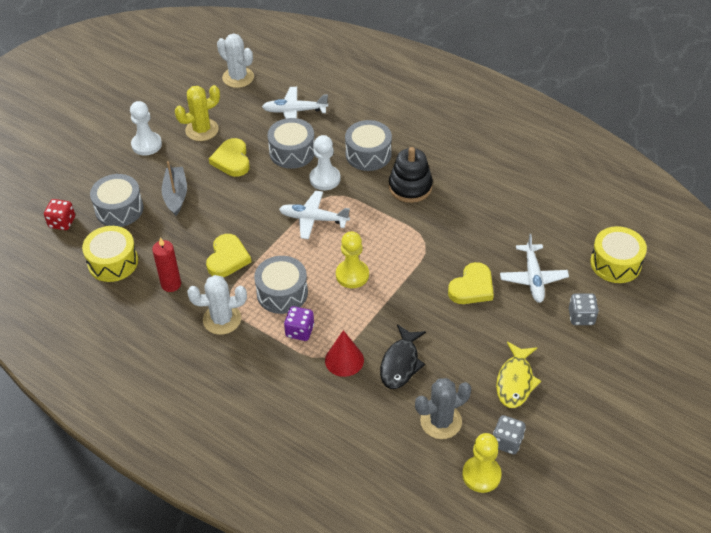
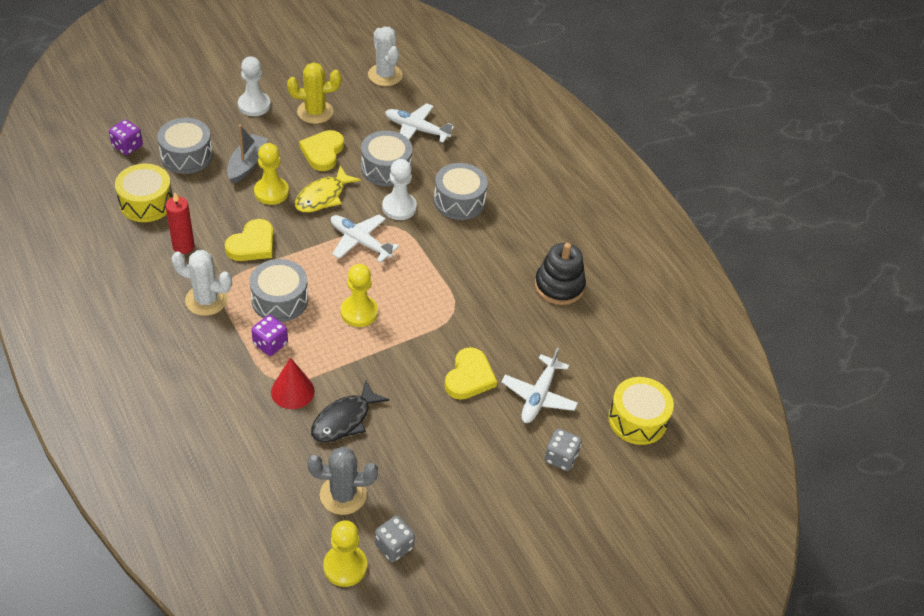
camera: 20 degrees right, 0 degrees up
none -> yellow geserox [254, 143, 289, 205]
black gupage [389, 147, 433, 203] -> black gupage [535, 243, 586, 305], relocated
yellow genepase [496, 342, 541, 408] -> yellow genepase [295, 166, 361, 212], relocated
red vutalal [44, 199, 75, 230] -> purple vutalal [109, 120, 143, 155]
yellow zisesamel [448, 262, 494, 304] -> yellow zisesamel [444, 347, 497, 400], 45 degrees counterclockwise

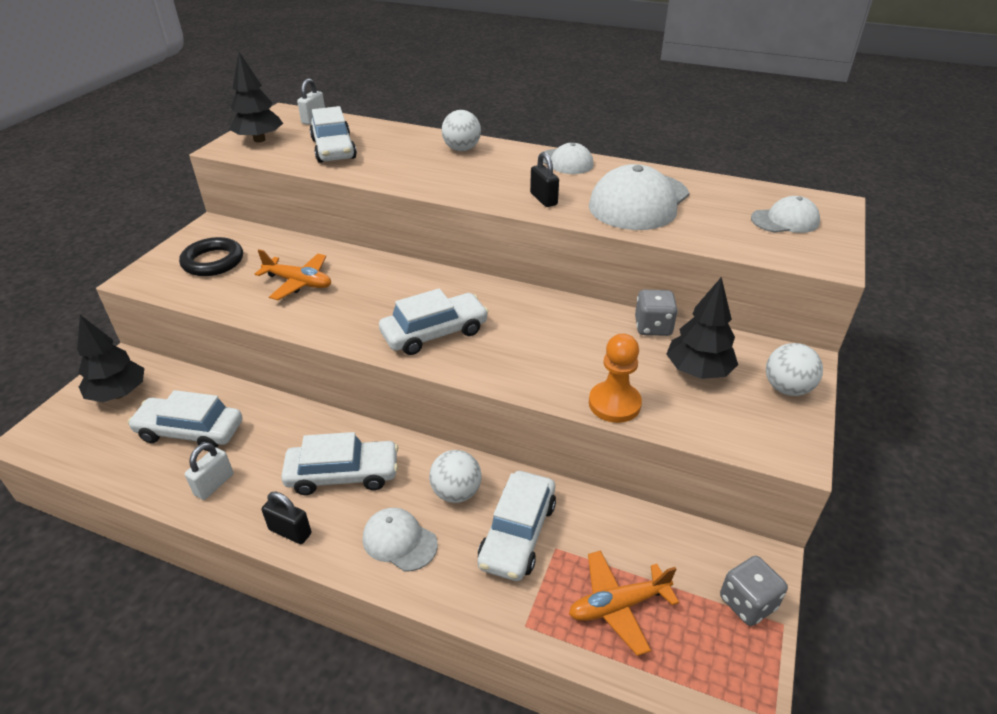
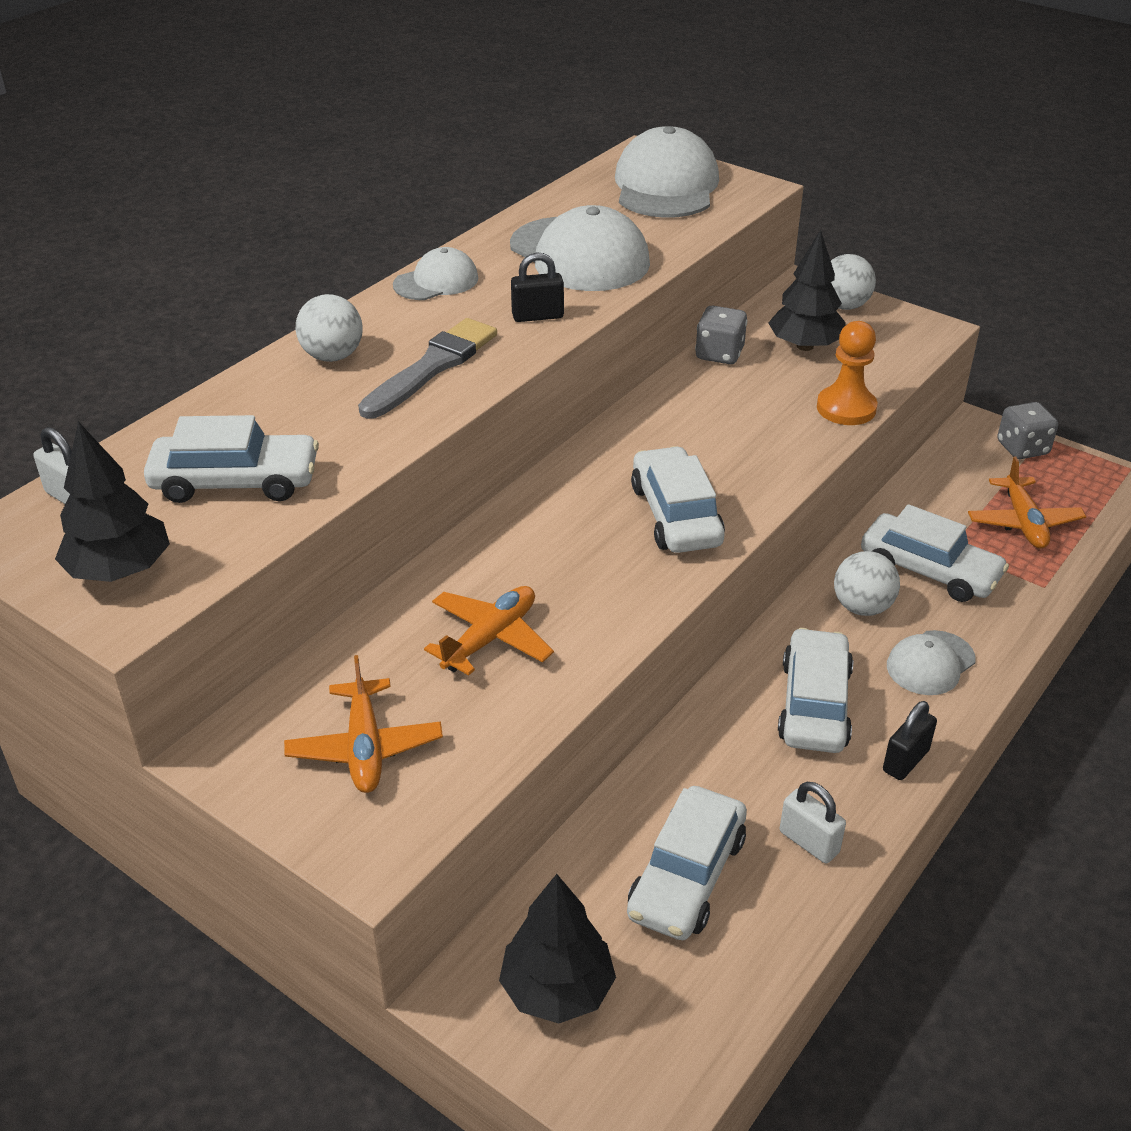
camera: 75 degrees left, 0 degrees up
none -> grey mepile [358, 318, 497, 419]
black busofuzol [179, 237, 243, 276] -> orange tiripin [284, 655, 443, 793]
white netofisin [751, 196, 820, 233] -> white netofisin [615, 126, 719, 218], x1.82

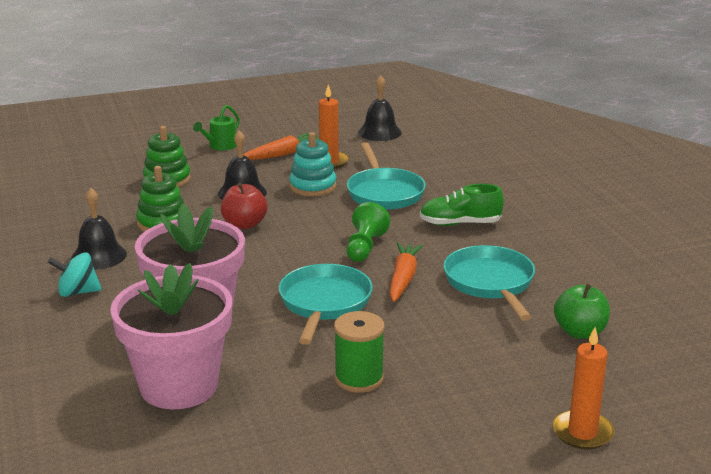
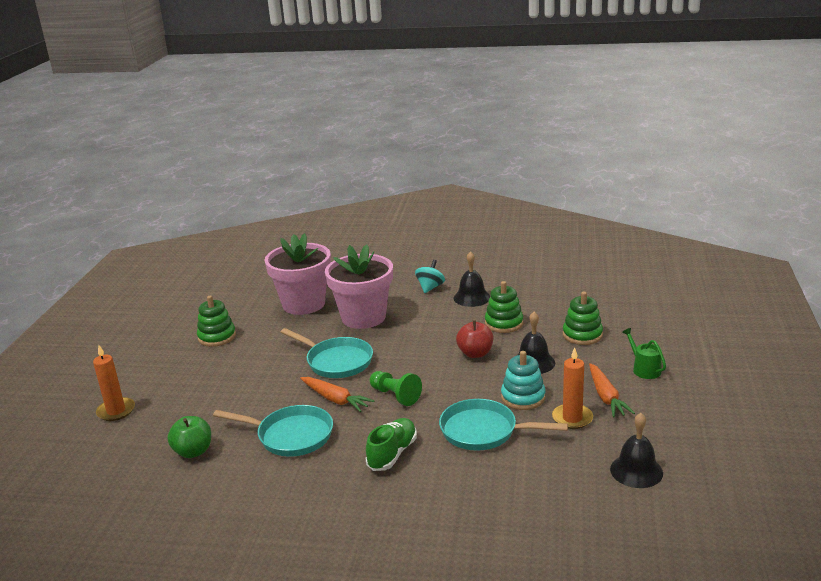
camera: 120 degrees right, 0 degrees up
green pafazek [334, 311, 385, 393] -> none
none -> green gupage [197, 296, 236, 347]

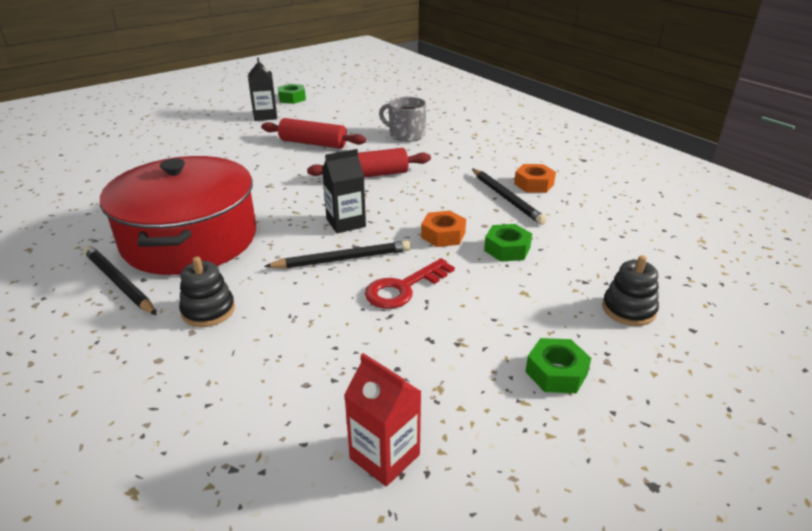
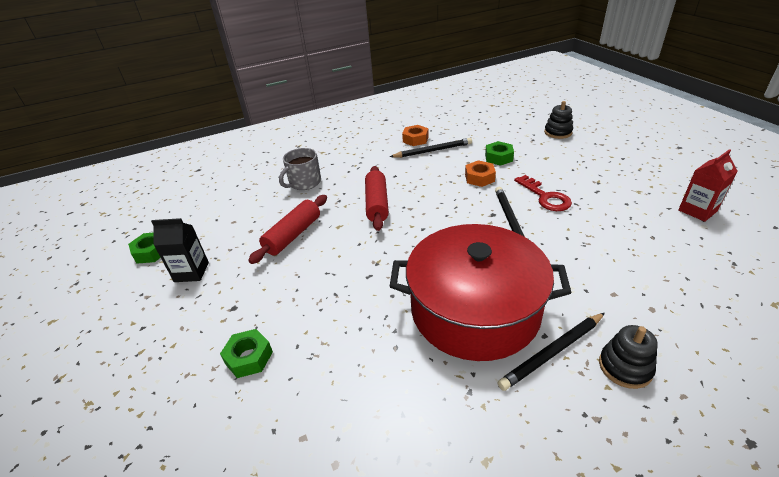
camera: 75 degrees left, 5 degrees up
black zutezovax [322, 149, 366, 233] -> none
black gupage [179, 256, 235, 327] -> black gupage [599, 325, 658, 389], relocated
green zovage [525, 338, 591, 393] -> green zovage [220, 329, 273, 378], relocated

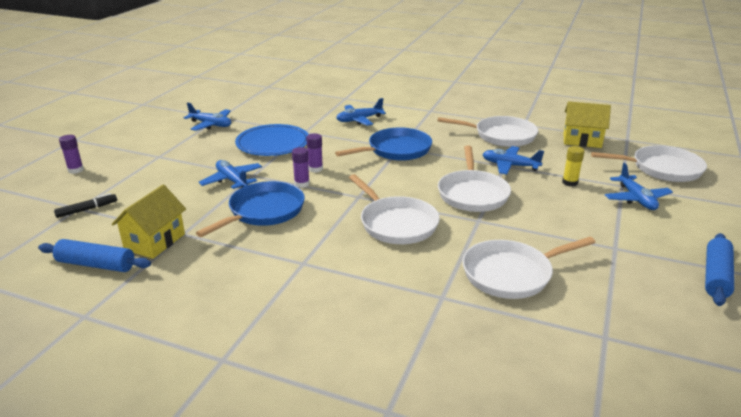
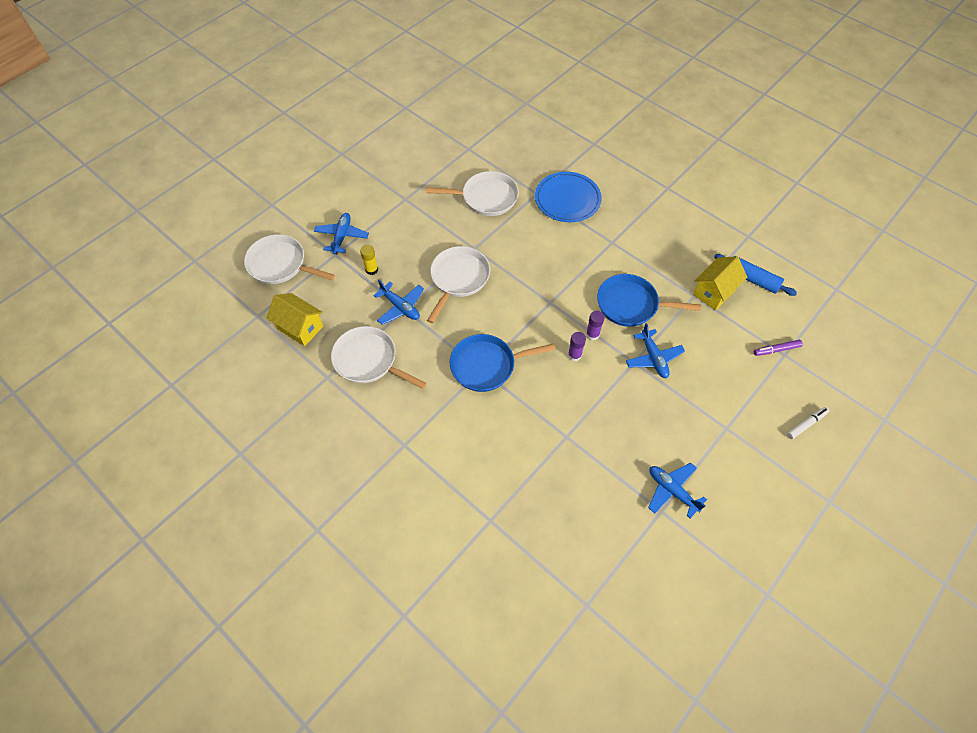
camera: 160 degrees left, 30 degrees up
blue tiripin [337, 98, 386, 126] -> none
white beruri [349, 174, 440, 244] -> none
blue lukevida [705, 233, 734, 306] -> none
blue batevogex [235, 124, 309, 156] -> blue batevogex [535, 172, 602, 222], relocated
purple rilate [59, 135, 84, 174] -> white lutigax [787, 407, 829, 439]
black lutigax [54, 193, 117, 218] -> purple lutigax [754, 340, 803, 356]
blue beruri [196, 181, 305, 237] -> blue beruri [597, 274, 701, 327], 45 degrees clockwise

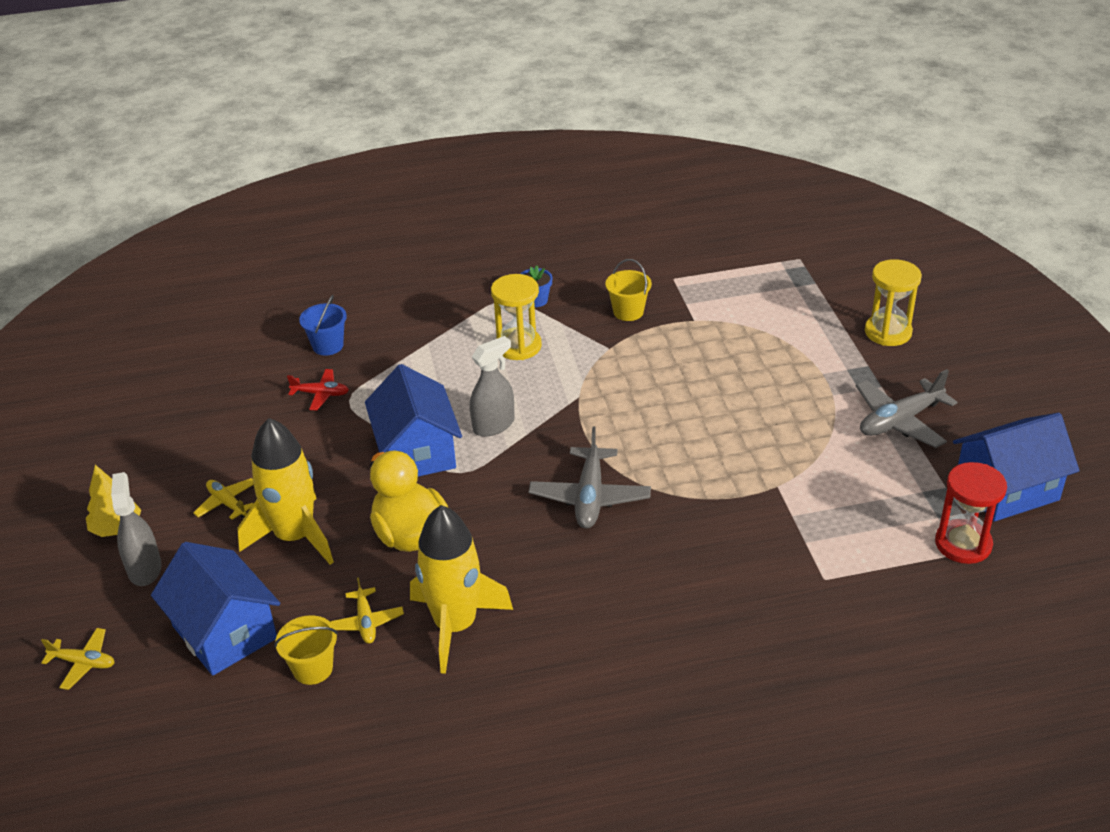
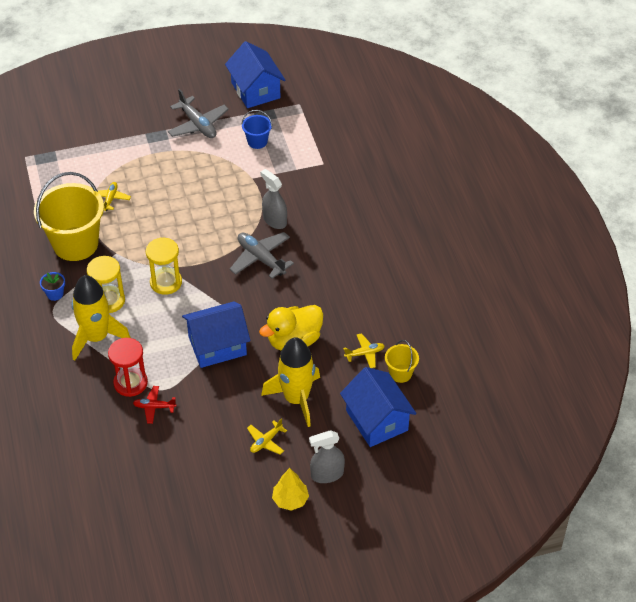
camera: 95 degrees left, 10 degrees up
yellow tiripin [41, 628, 115, 690] -> yellow tiripin [98, 182, 131, 211], relocated
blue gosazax [299, 295, 347, 356] -> blue gosazax [241, 110, 272, 149], relocated
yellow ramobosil [410, 505, 513, 674] -> yellow ramobosil [72, 275, 131, 361], relocated
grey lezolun [470, 336, 515, 437] -> grey lezolun [260, 169, 287, 229], relocated
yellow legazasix [865, 259, 922, 346] -> yellow legazasix [146, 238, 182, 295], relocated
red legazasix [935, 462, 1007, 564] -> red legazasix [108, 338, 148, 397], relocated
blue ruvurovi [151, 542, 280, 676] -> blue ruvurovi [340, 367, 416, 447], 75 degrees counterclockwise
red tiripin [287, 369, 349, 411] -> red tiripin [133, 386, 177, 424], 90 degrees counterclockwise
grey tiripin [529, 427, 651, 528] -> grey tiripin [230, 232, 294, 279], 135 degrees counterclockwise
yellow gosazax [605, 259, 652, 321] -> yellow gosazax [34, 172, 104, 261], x2.15

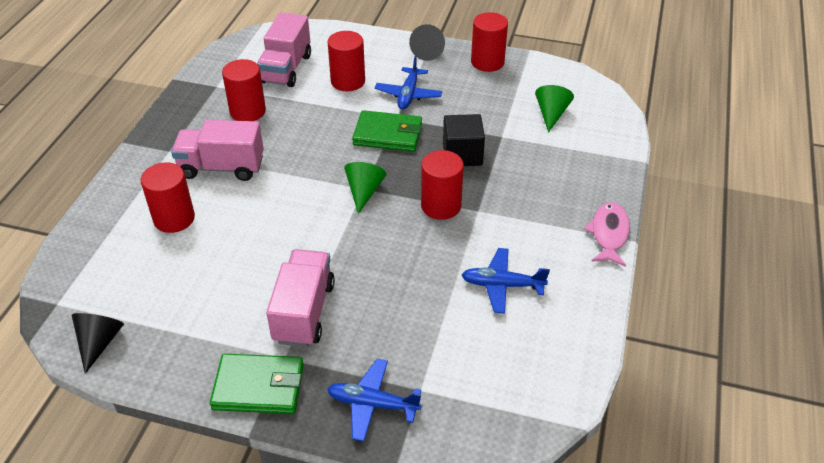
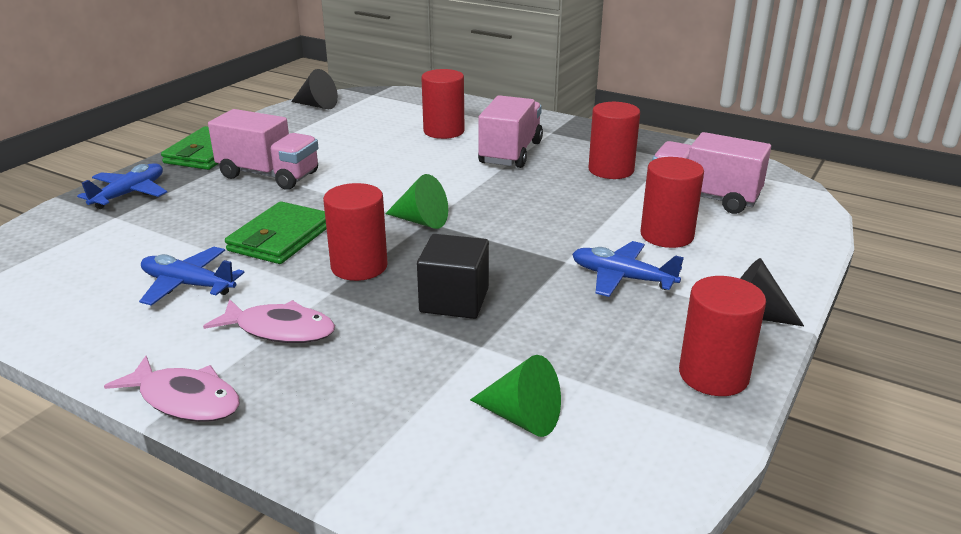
camera: 105 degrees right, 15 degrees down
none -> pink genepase [203, 299, 335, 343]
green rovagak [352, 110, 422, 152] -> green rovagak [225, 201, 326, 264], relocated
blue tiripin [462, 248, 550, 313] -> blue tiripin [139, 247, 244, 306], 90 degrees counterclockwise

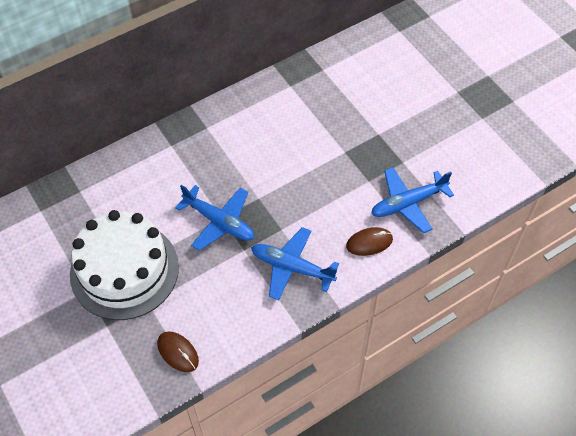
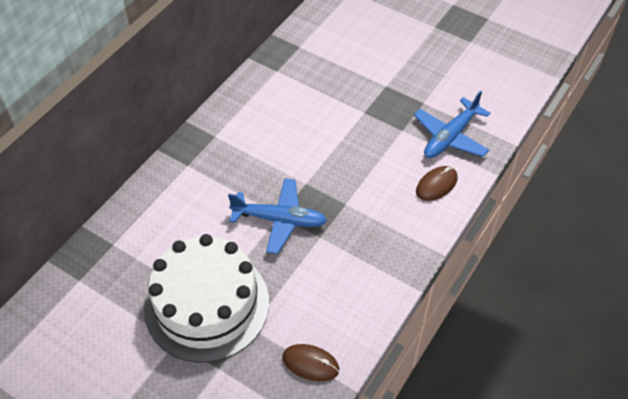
camera: 25 degrees left, 5 degrees down
blue tiripin [251, 227, 339, 300] -> none

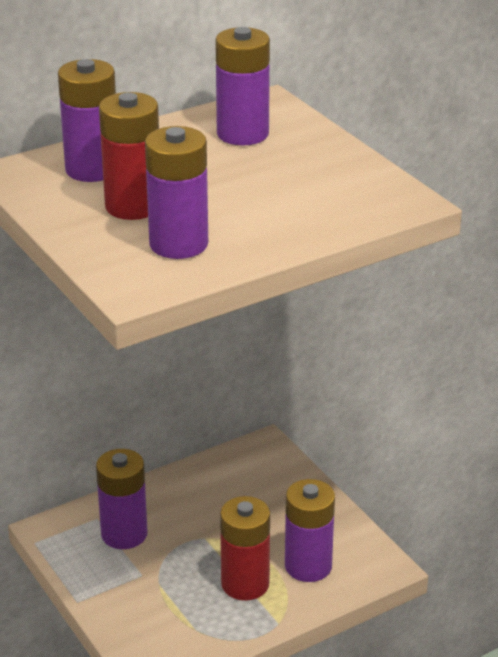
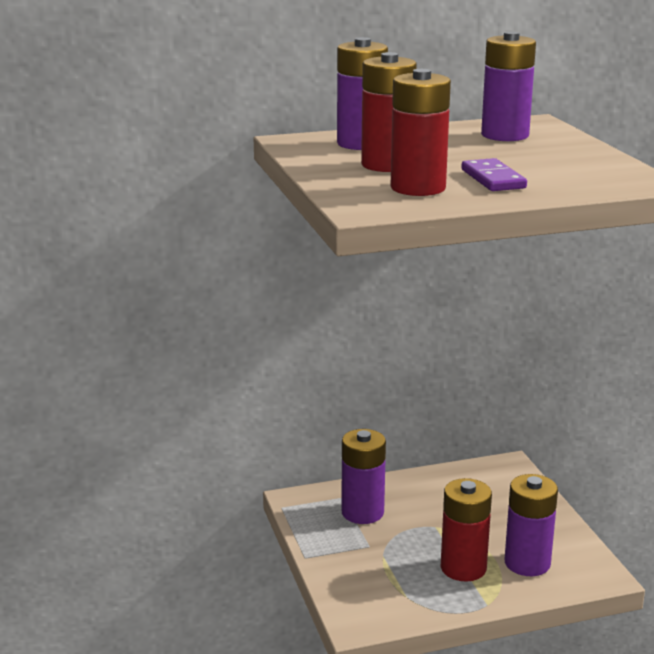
camera: 15 degrees right, 10 degrees down
none -> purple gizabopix [461, 158, 527, 191]
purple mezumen [145, 126, 208, 259] -> red mezumen [391, 69, 451, 196]

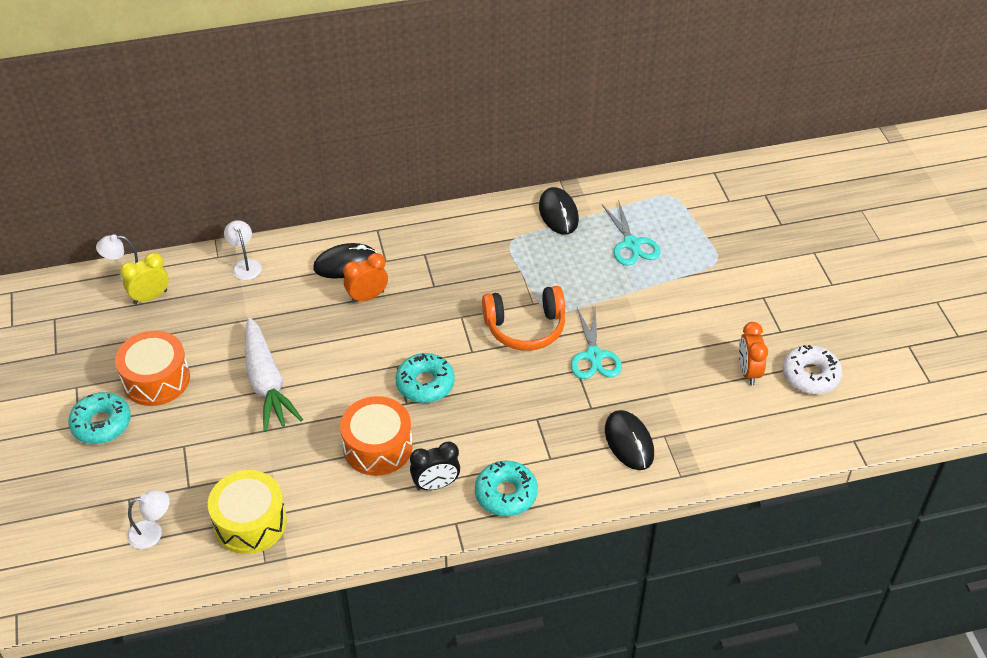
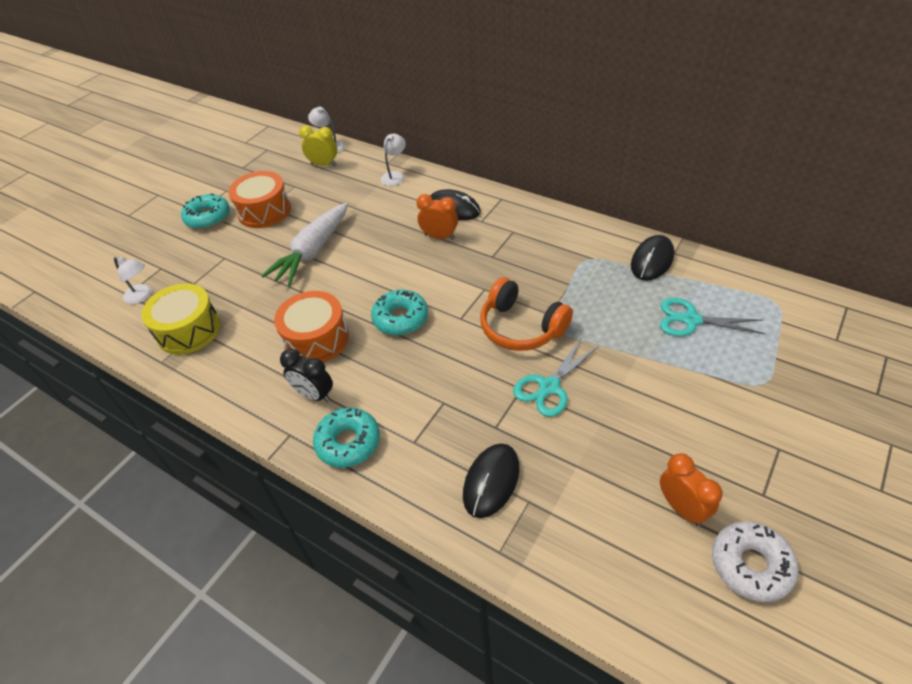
camera: 50 degrees right, 0 degrees up
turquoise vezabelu [602, 200, 661, 266] -> turquoise vezabelu [660, 298, 765, 336], 75 degrees clockwise
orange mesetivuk [739, 322, 768, 385] -> orange mesetivuk [660, 454, 723, 526], 105 degrees clockwise

